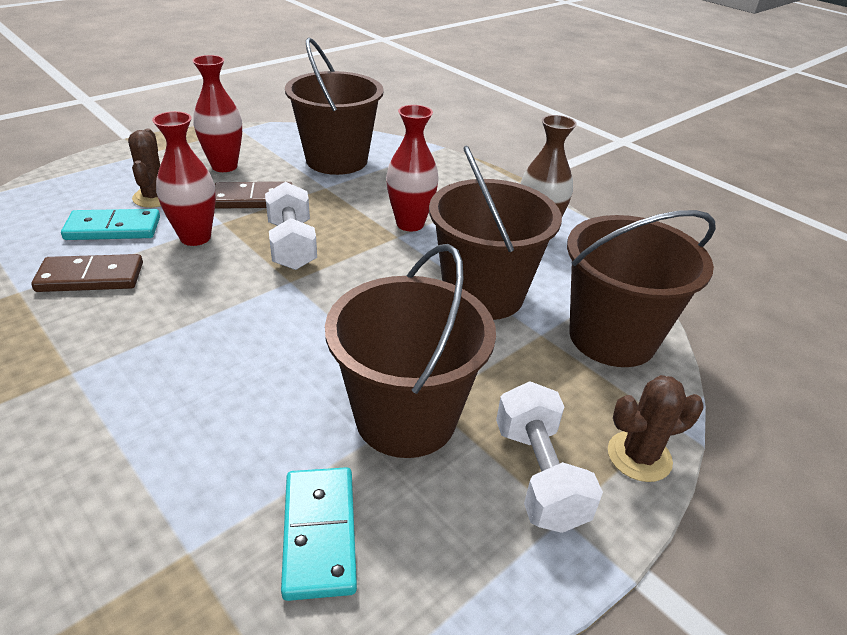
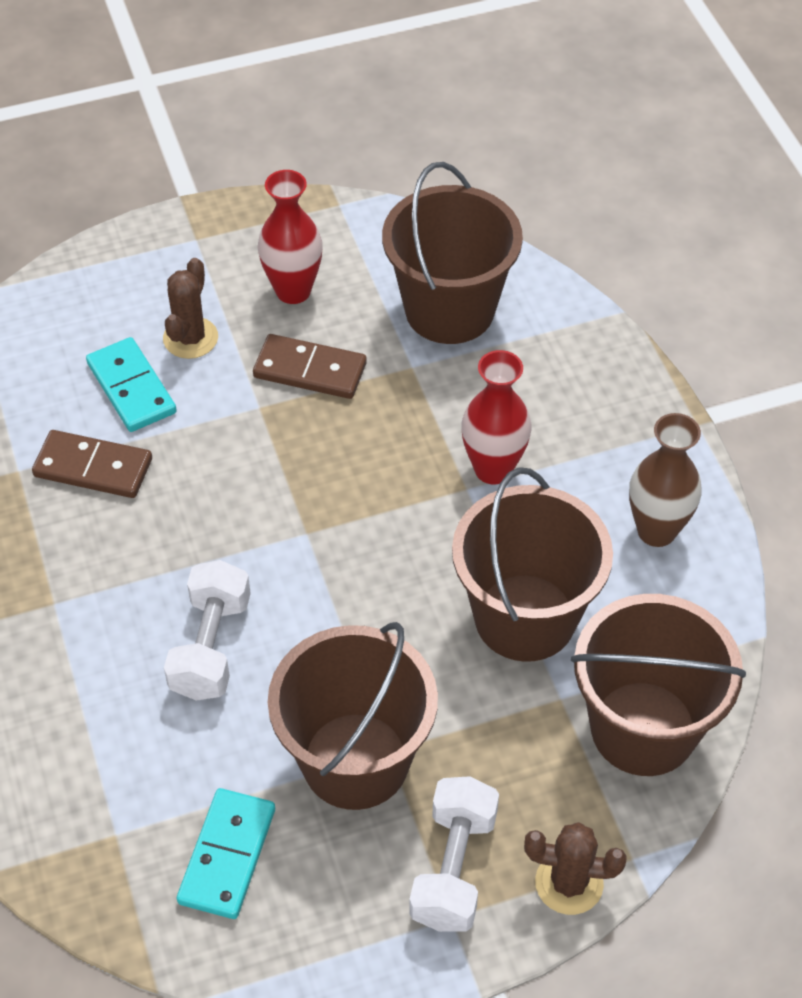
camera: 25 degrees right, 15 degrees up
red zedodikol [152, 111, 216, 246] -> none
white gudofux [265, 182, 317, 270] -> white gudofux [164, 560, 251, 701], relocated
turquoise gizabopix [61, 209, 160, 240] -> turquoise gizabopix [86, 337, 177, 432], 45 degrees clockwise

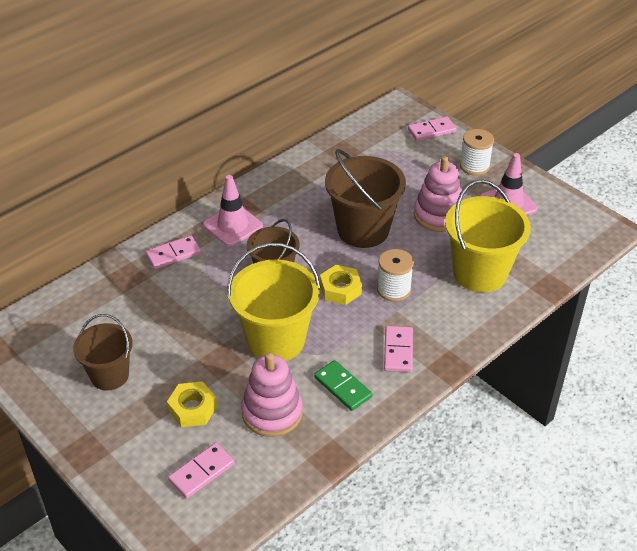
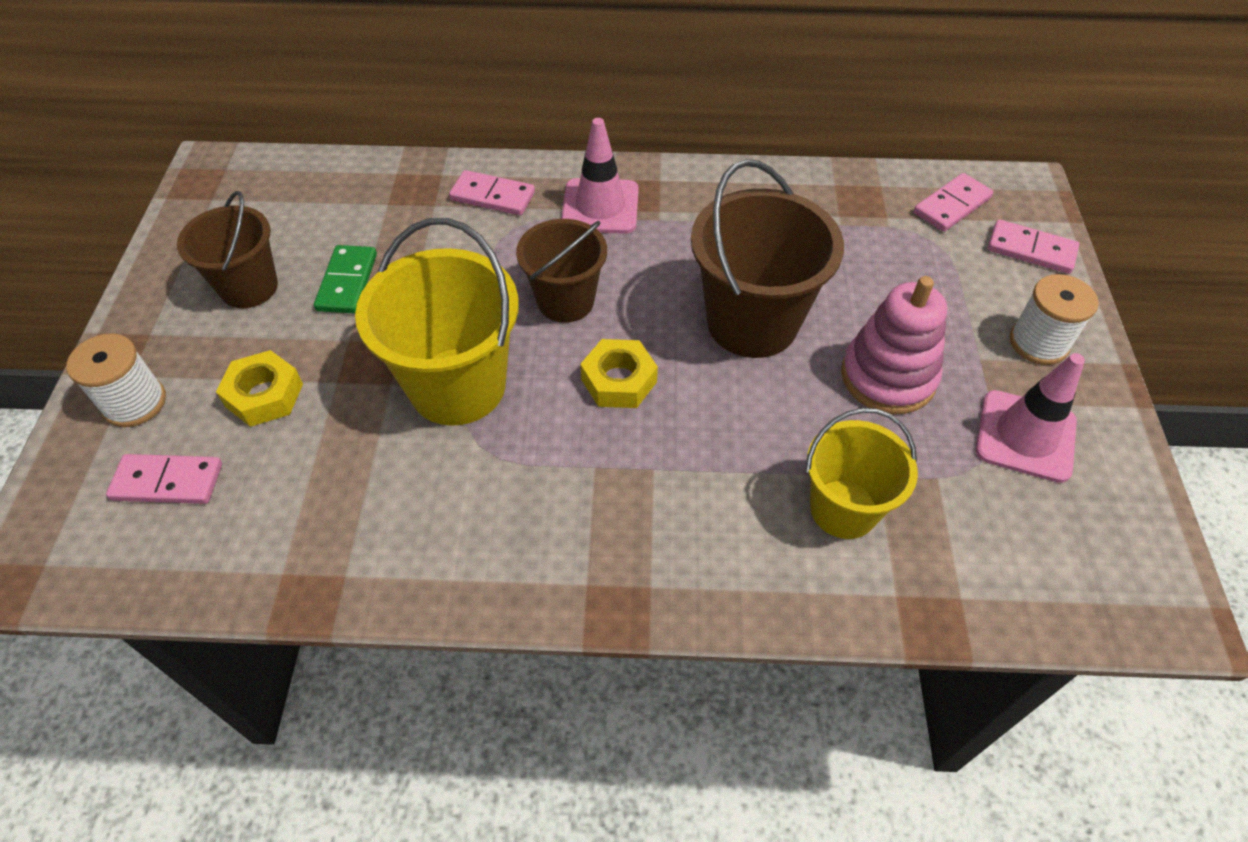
camera: 45 degrees right, 10 degrees up
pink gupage [241, 352, 303, 437] -> none
green gizabopix [314, 360, 372, 411] -> green gizabopix [314, 245, 377, 314], relocated
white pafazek [377, 249, 414, 302] -> white pafazek [66, 334, 166, 427], relocated
pink gizabopix [384, 326, 413, 372] -> pink gizabopix [914, 173, 993, 232], relocated
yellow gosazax [445, 179, 531, 292] -> yellow gosazax [806, 408, 918, 539], x0.64

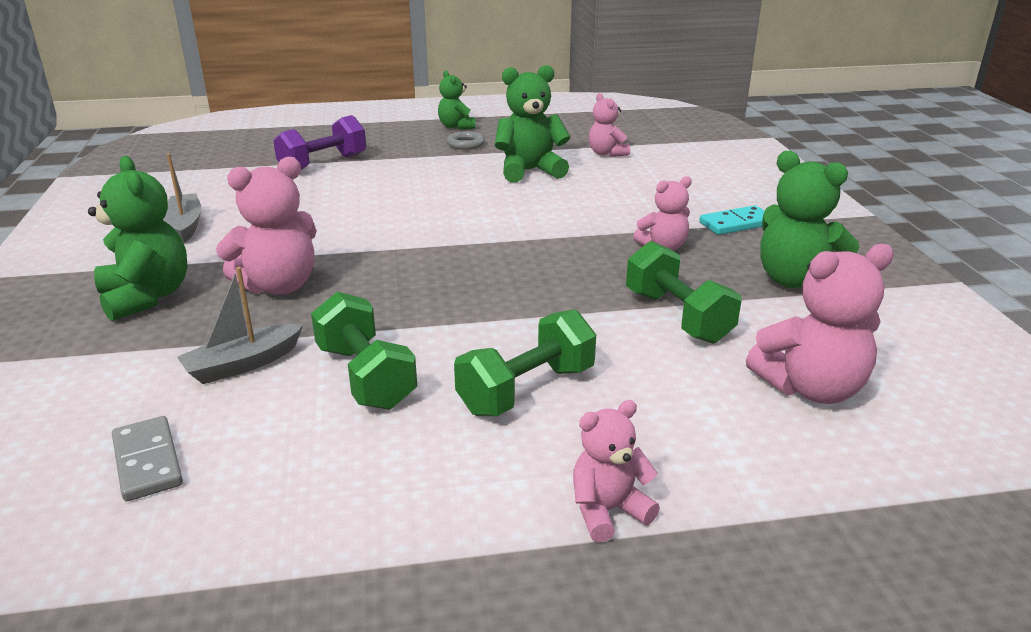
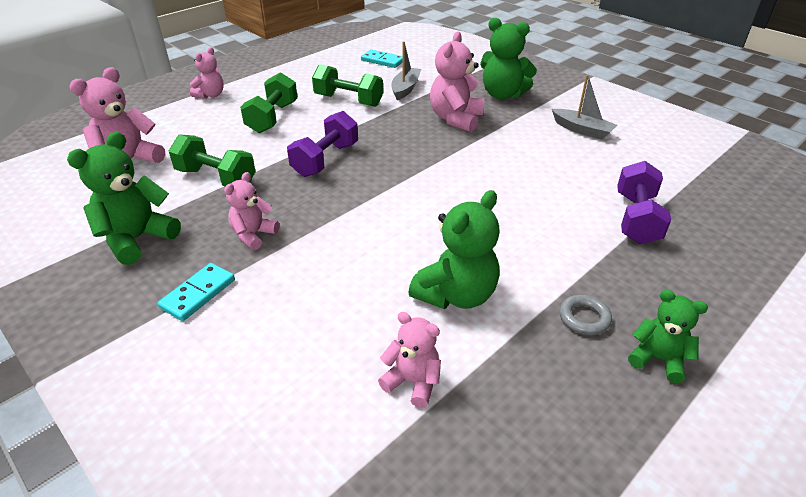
camera: 145 degrees right, 10 degrees up
none -> purple gudofux [287, 111, 358, 177]
grey gizabopix [112, 416, 183, 502] -> turquoise gizabopix [361, 49, 403, 68]
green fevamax [760, 151, 860, 288] -> green fevamax [67, 132, 181, 265], 60 degrees counterclockwise

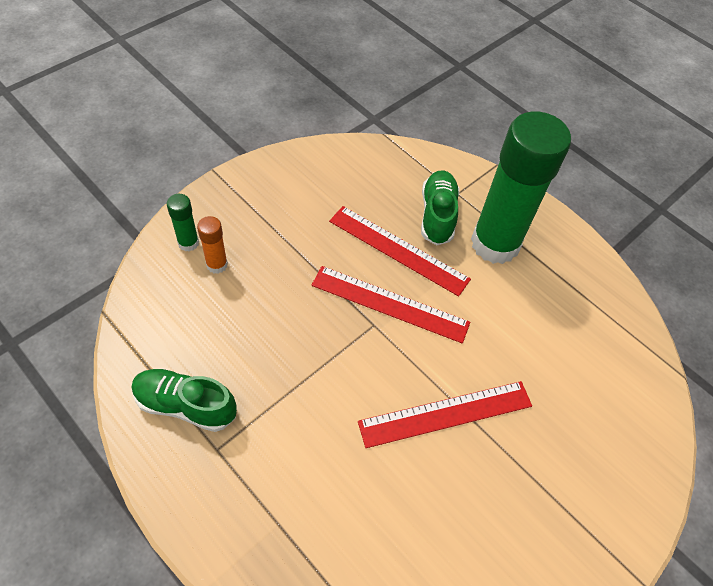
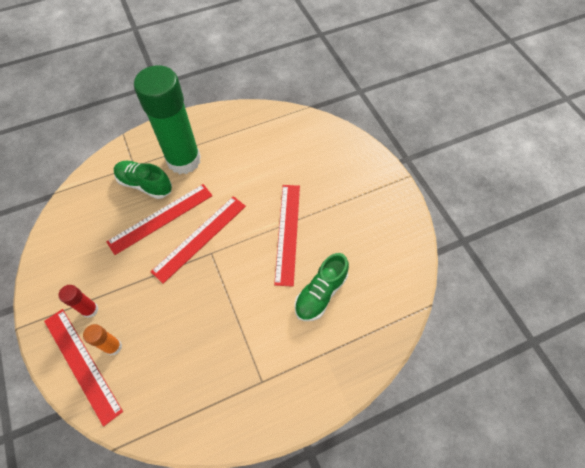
camera: 65 degrees left, 5 degrees up
none -> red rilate [58, 285, 99, 318]
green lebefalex [131, 369, 237, 432] -> green lebefalex [294, 253, 349, 321], relocated
green rilate [167, 194, 199, 252] -> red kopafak [44, 309, 123, 427]

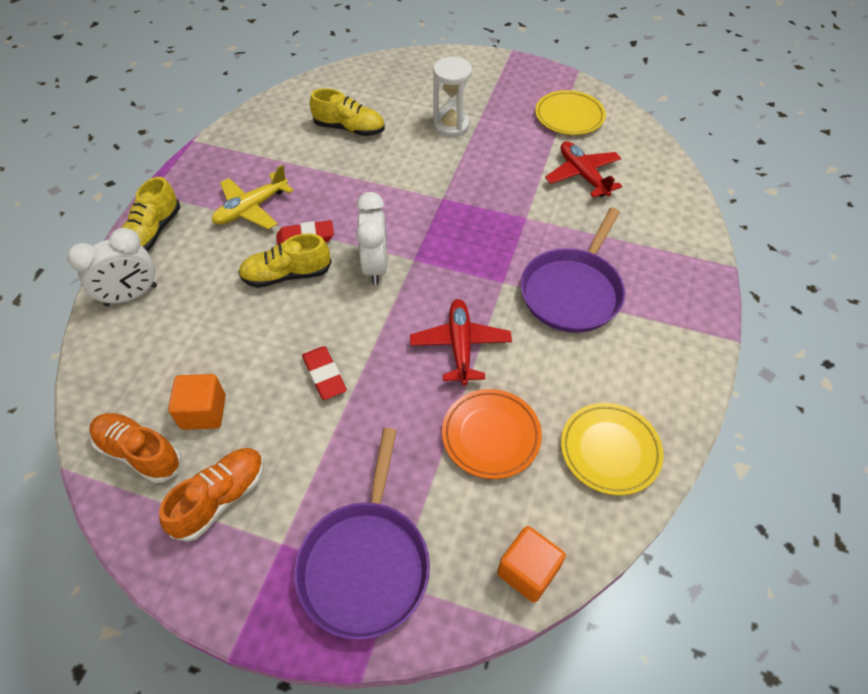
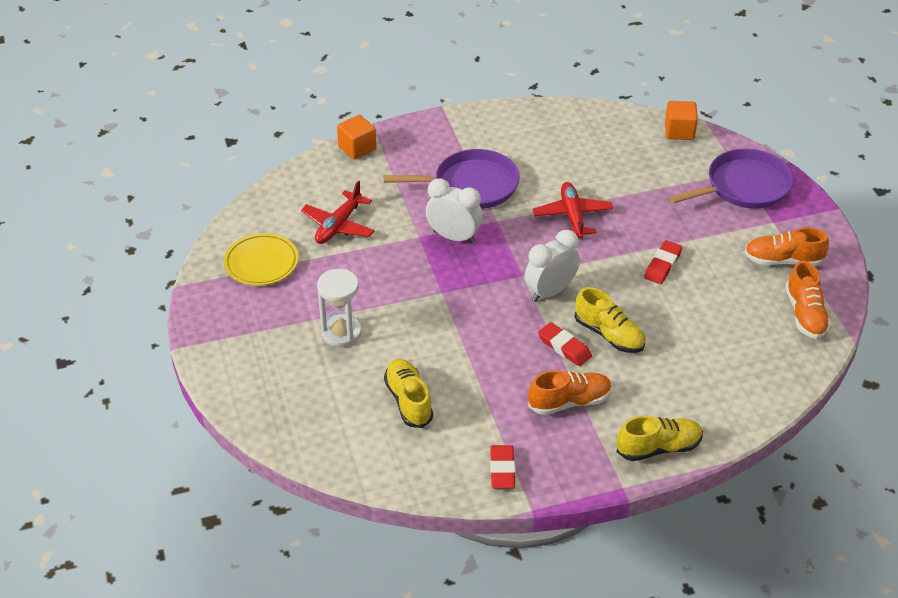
camera: 125 degrees left, 10 degrees down
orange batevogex [442, 389, 542, 479] -> none
yellow batevogex [561, 403, 664, 496] -> none
none -> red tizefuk [490, 445, 515, 489]
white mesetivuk [67, 228, 157, 307] -> white mesetivuk [426, 178, 483, 244], relocated
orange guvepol [168, 374, 226, 430] -> orange guvepol [337, 115, 376, 160], relocated
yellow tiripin [212, 165, 294, 230] -> orange lebefalex [528, 370, 612, 415]
red tiripin [410, 299, 512, 385] -> red tiripin [533, 182, 613, 239], 120 degrees clockwise

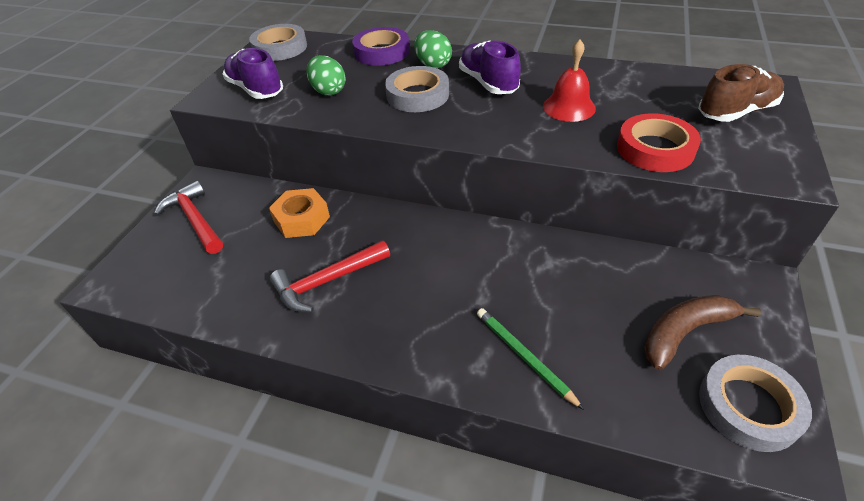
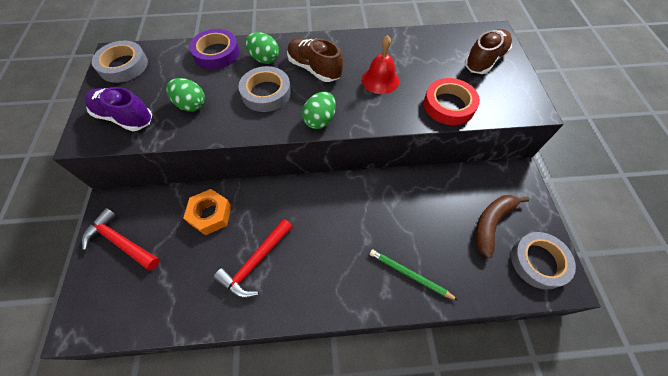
camera: 25 degrees left, 15 degrees up
none -> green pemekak [302, 92, 336, 129]
purple lebefalex [459, 41, 521, 94] -> brown lebefalex [287, 38, 343, 82]

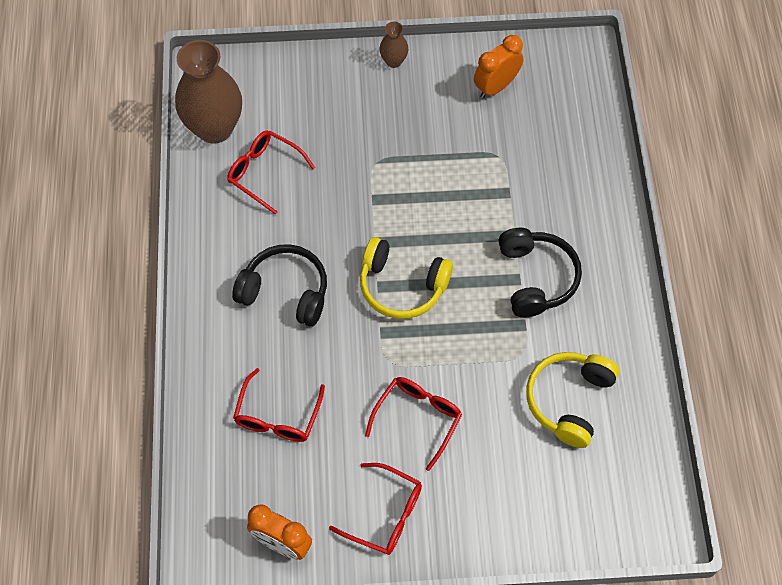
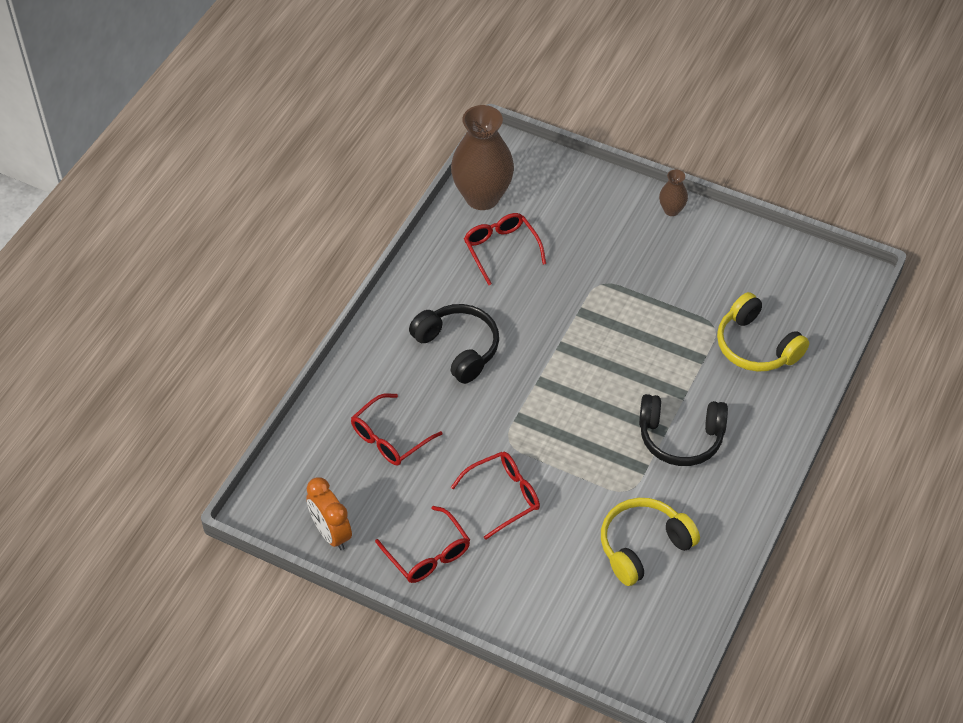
camera: 30 degrees right, 10 degrees down
orange mesetivuk [474, 35, 524, 98] -> none
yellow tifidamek [360, 237, 453, 319] -> yellow tifidamek [717, 292, 809, 372], relocated
black tifidamek [499, 228, 582, 317] -> black tifidamek [639, 394, 728, 466], 75 degrees clockwise

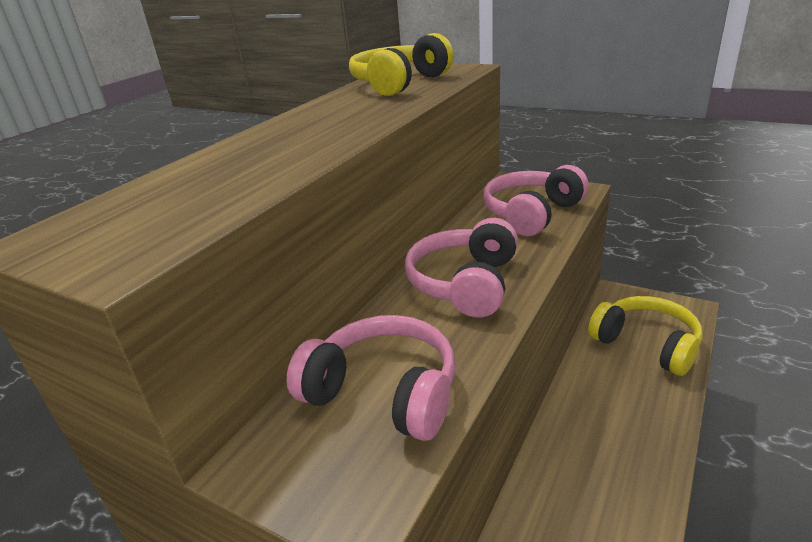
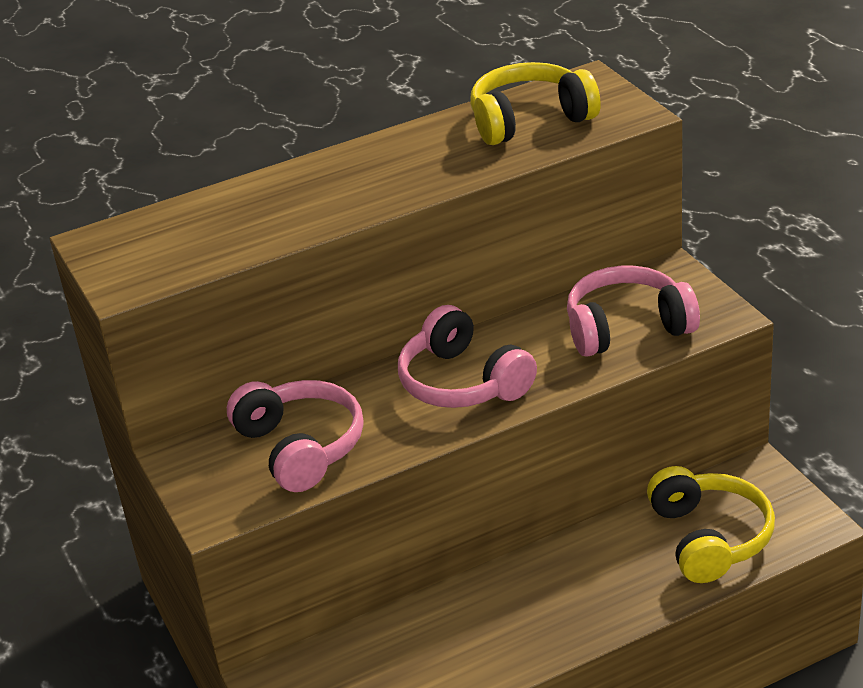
camera: 35 degrees right, 5 degrees up
pink tifidamek [405, 218, 518, 317] -> pink tifidamek [398, 305, 537, 408], 90 degrees counterclockwise

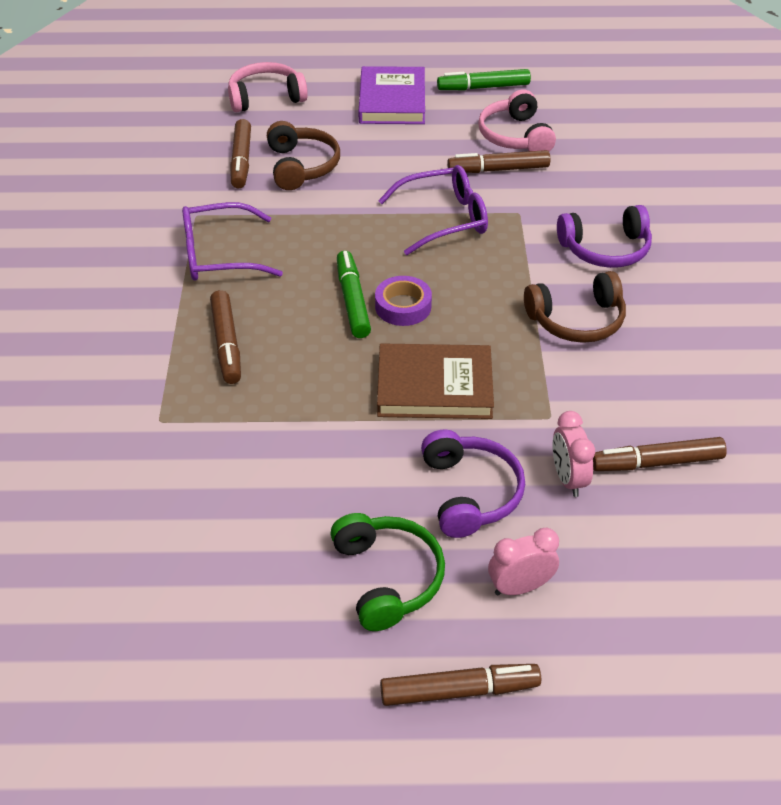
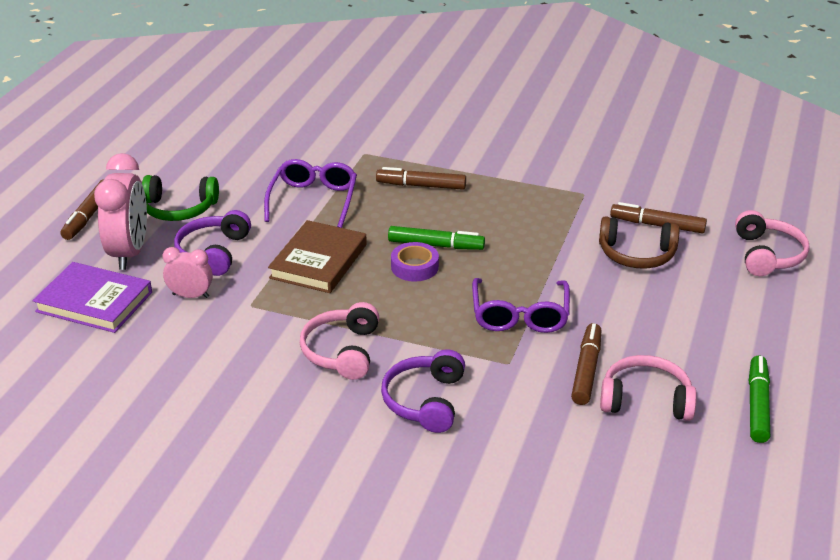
camera: 110 degrees right, 10 degrees down
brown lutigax [593, 437, 727, 471] -> none
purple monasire [182, 202, 283, 281] -> purple monasire [264, 159, 357, 228], relocated
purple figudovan [359, 66, 425, 124] -> purple figudovan [33, 262, 152, 333], relocated
brown tifidamek [524, 271, 626, 343] -> pink tifidamek [300, 302, 379, 380]
purple tifidamek [421, 430, 525, 538] -> purple tifidamek [174, 210, 251, 276], 90 degrees clockwise
pink mesetivuk [488, 528, 559, 596] -> pink mesetivuk [94, 153, 147, 270], x1.82

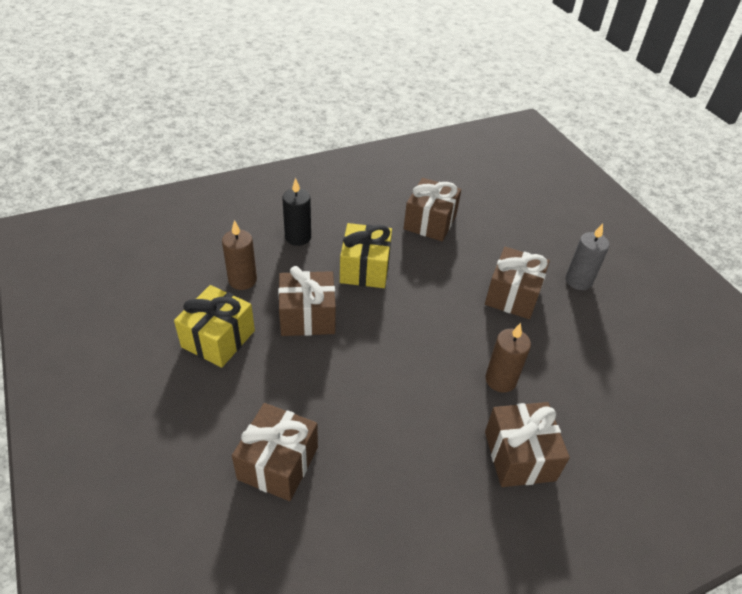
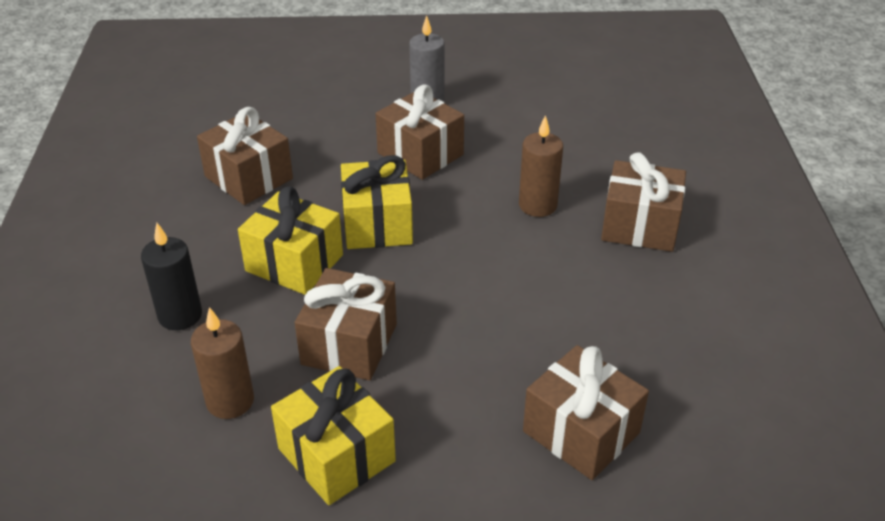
camera: 65 degrees left, 5 degrees down
none -> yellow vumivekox [341, 155, 413, 249]

